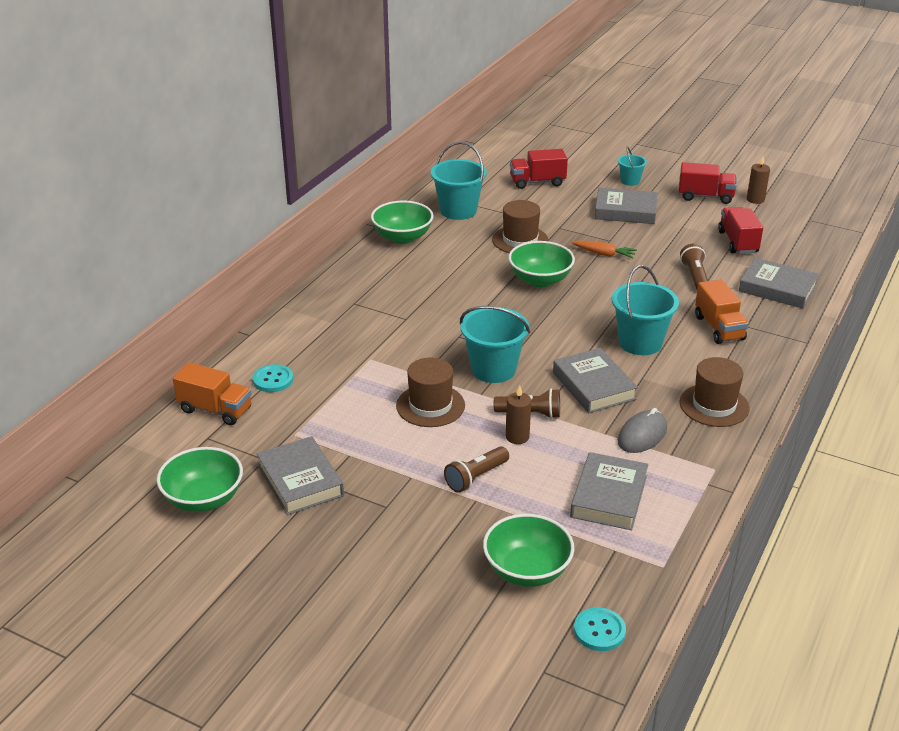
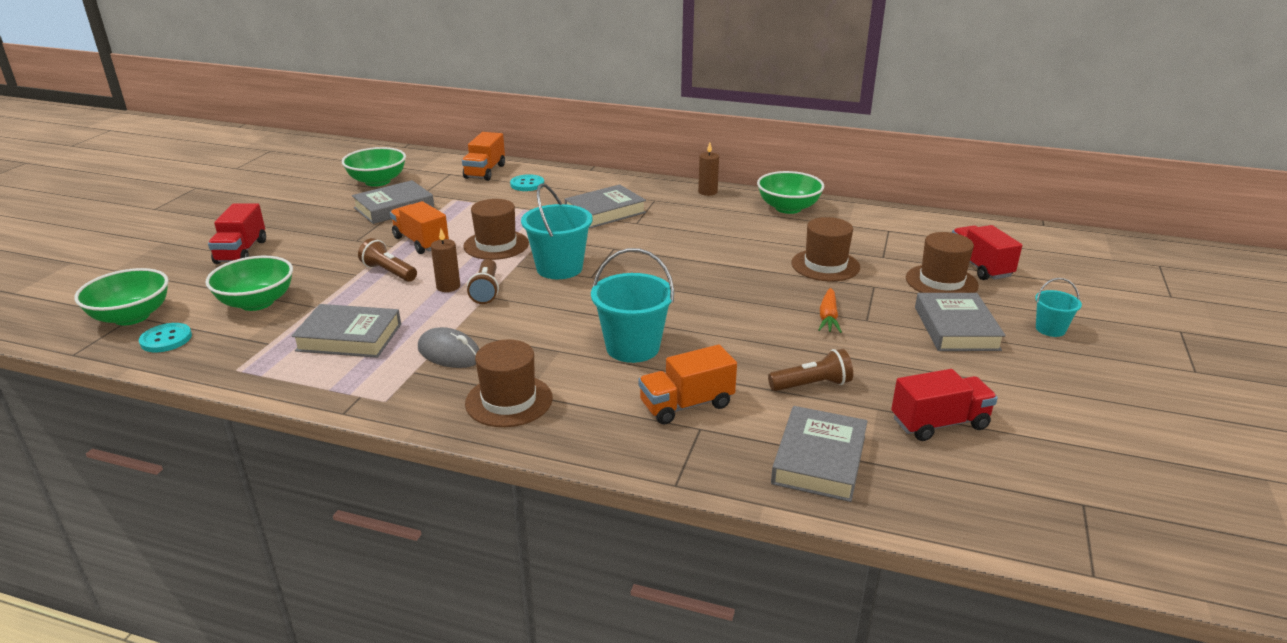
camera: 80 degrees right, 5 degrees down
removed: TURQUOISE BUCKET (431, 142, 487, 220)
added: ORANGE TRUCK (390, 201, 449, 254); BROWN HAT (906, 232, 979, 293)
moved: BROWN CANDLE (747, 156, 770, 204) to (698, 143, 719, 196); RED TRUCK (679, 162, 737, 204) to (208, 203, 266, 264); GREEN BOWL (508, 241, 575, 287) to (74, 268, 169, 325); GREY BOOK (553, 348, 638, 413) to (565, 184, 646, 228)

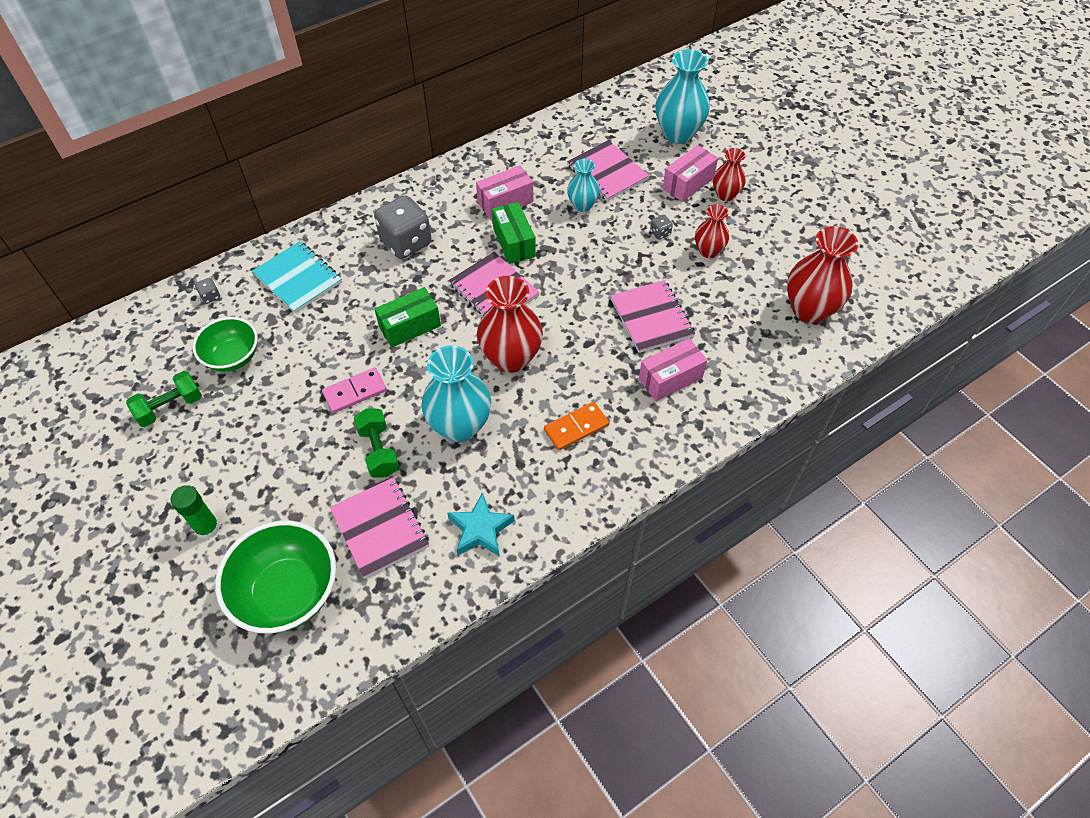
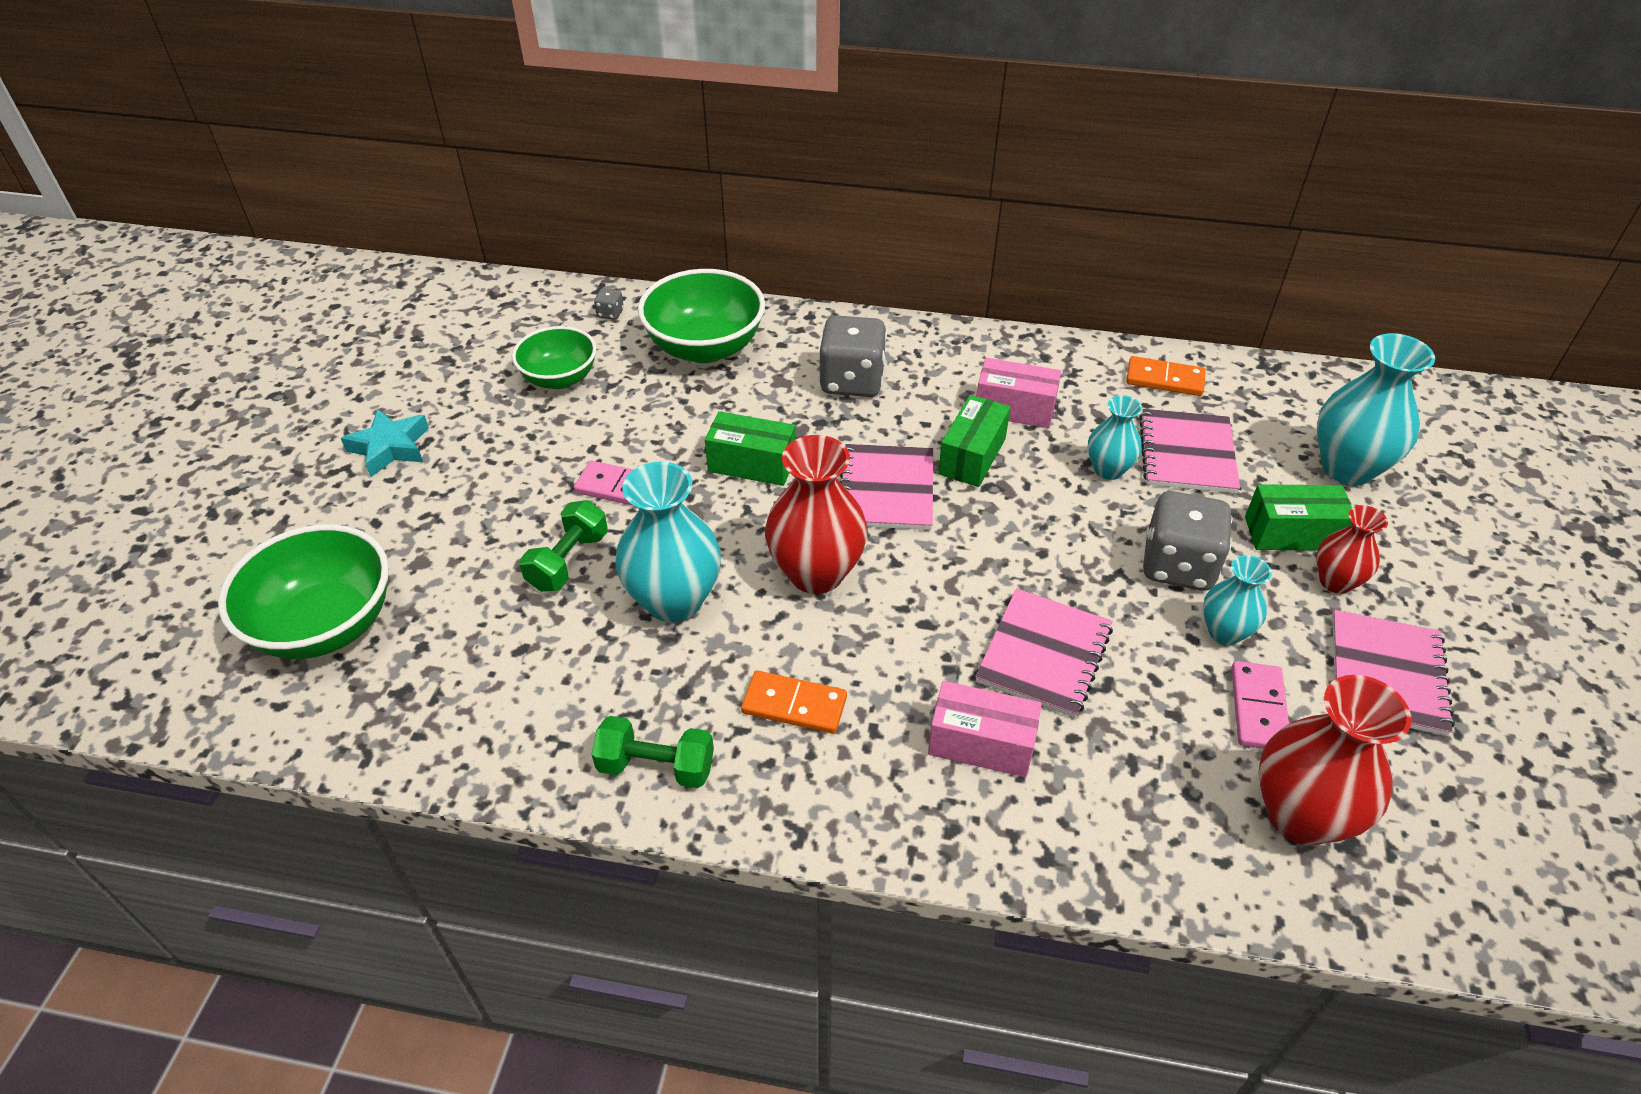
camera: 45 degrees right, 10 degrees down
removed: GREEN GLUE STICK (171, 485, 220, 539)
added: ORANGE DOMINO (1126, 356, 1206, 396); PINK DOMINO (1231, 661, 1289, 749)
moved: GREEN DUMBBELL (126, 371, 202, 427) to (592, 716, 714, 788); PINK NOTEBOOK (330, 477, 429, 579) to (1332, 610, 1455, 736); TURQUOISE STAR (447, 492, 515, 557) to (341, 409, 429, 477)
replaced: TURQUOISE NOTEBOOK (252, 241, 342, 313) to GREEN BOWL (638, 269, 765, 363)
recoloured: PINK BOX (662, 145, 718, 202) to GREEN BOX (1245, 484, 1352, 551); RED VASE (695, 204, 729, 258) to TURQUOISE VASE (1203, 555, 1272, 645)
resized: GREY DICE (650, 215, 673, 240) = (1143, 491, 1233, 591) x2.46

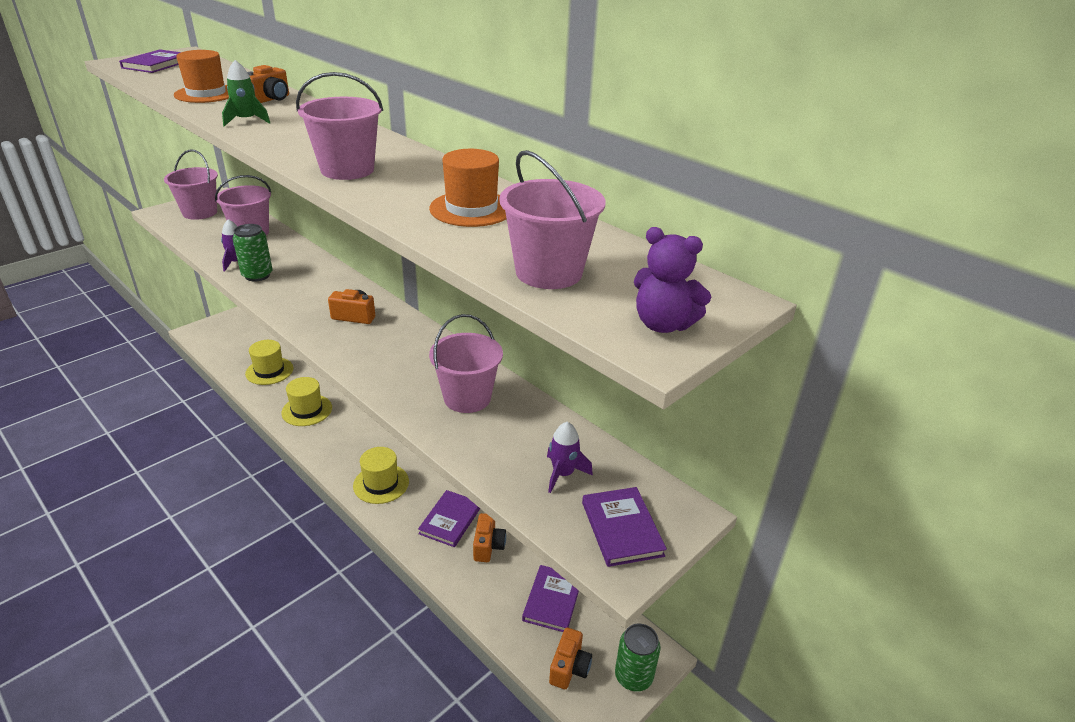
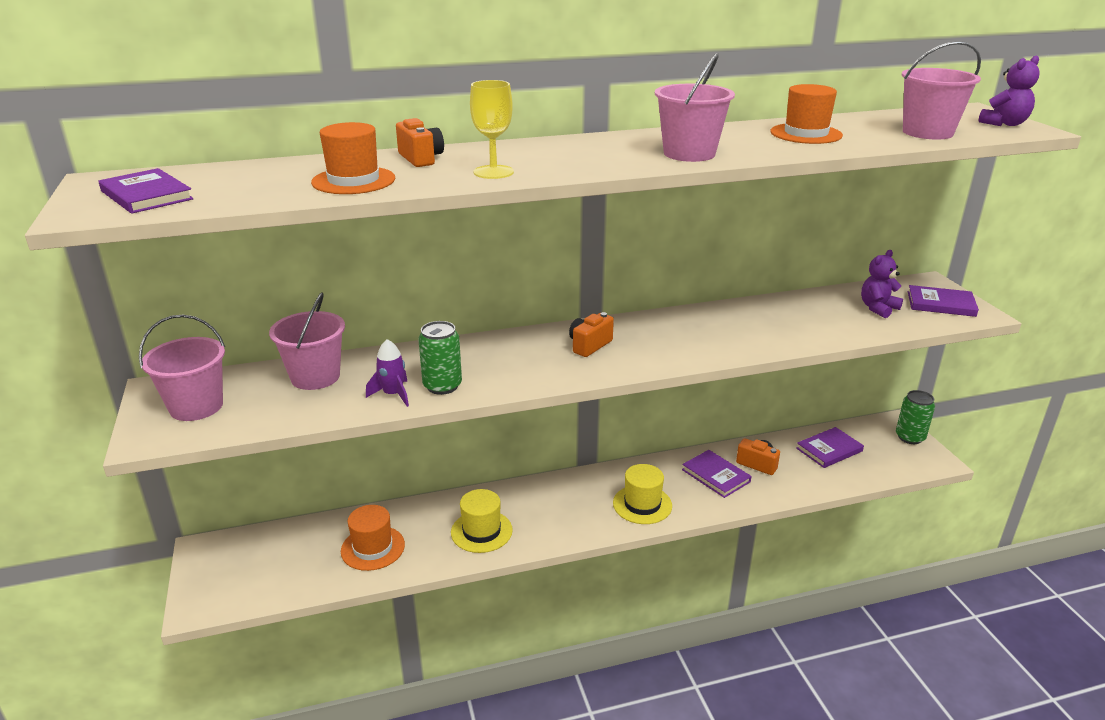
camera: 60 degrees left, 5 degrees down
removed: PINK BUCKET (429, 314, 503, 413); ORANGE CAMERA (549, 628, 592, 689)
replaced: GREEN ROCKET (222, 60, 270, 126) to YELLOW GOBLET (470, 80, 514, 179); PURPLE ROCKET (547, 422, 593, 493) to PURPLE TEDDY BEAR (861, 250, 903, 318)
recoloured: YELLOW HAT (245, 340, 293, 385) to ORANGE HAT (341, 505, 405, 571)
turned: PURPLE BOOK (522, 565, 579, 632) = (796, 427, 864, 468) 75 degrees counterclockwise

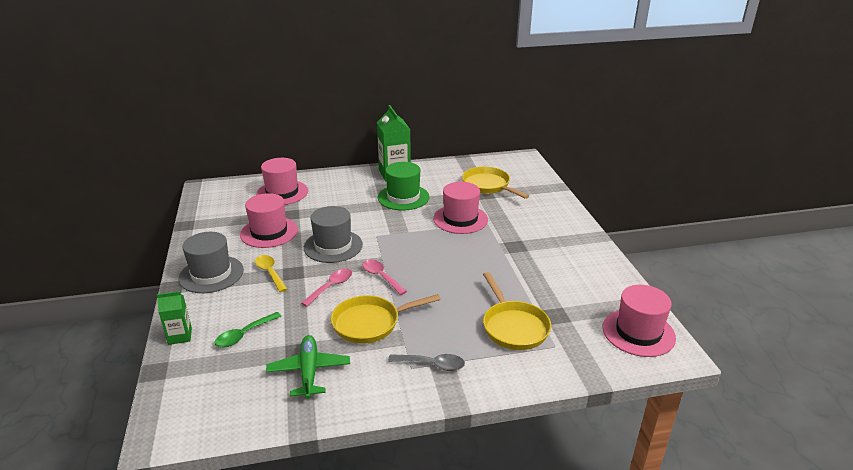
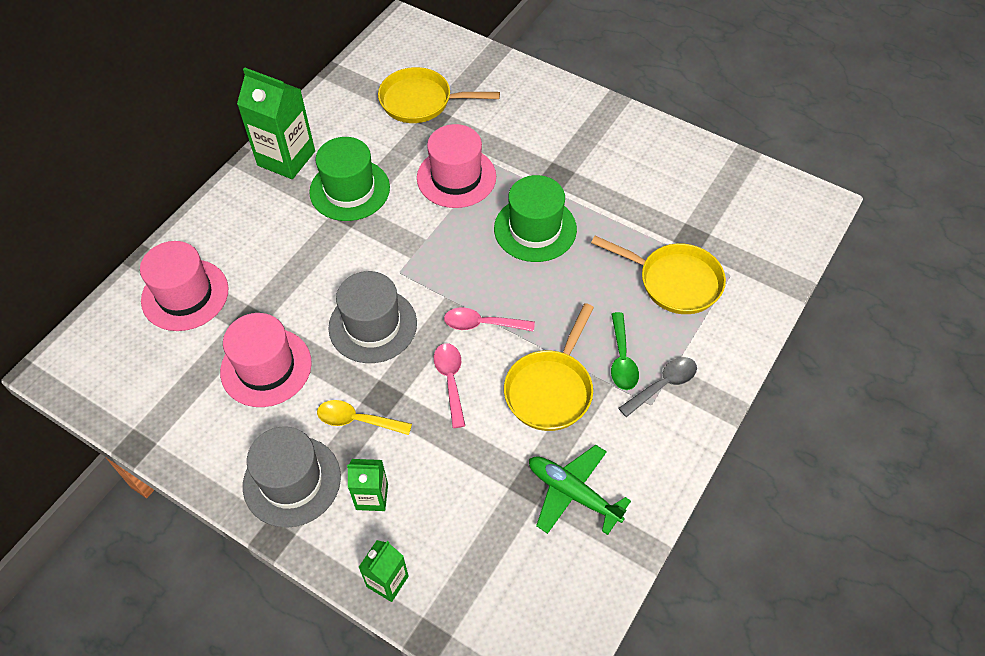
camera: 45 degrees left, 25 degrees up
removed: PINK HAT (602, 285, 676, 357)
added: GREEN HAT (494, 175, 577, 262); GREEN CARTON (347, 459, 388, 511)
moved: GREEN SPOON (214, 312, 282, 348) to (611, 312, 639, 390)

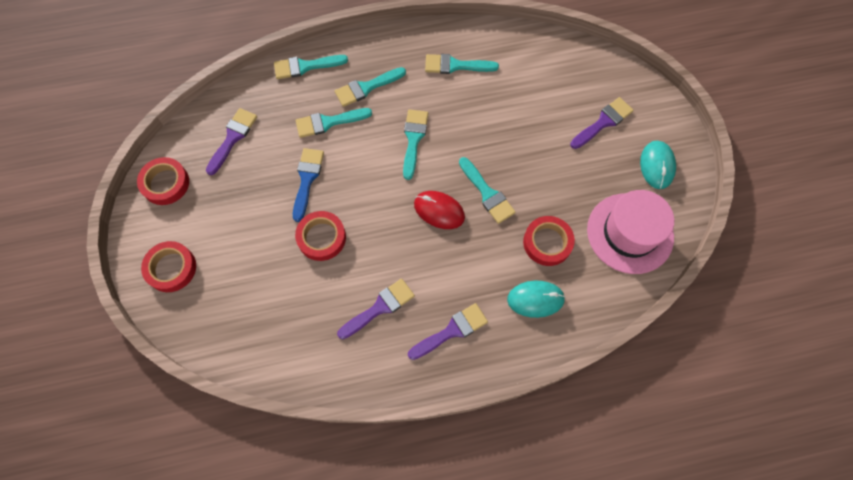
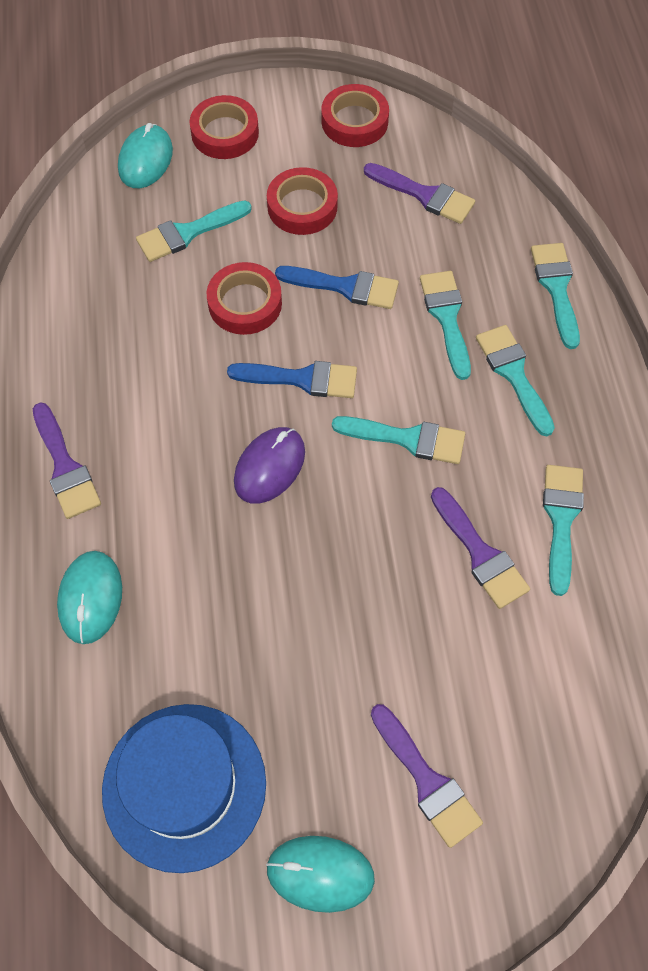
camera: 95 degrees right, 5 degrees down
added: TURQUOISE MOUSE (118, 123, 173, 188); BLUE BRUSH (227, 361, 357, 398)
moved: TURQUOISE BRUSH (459, 157, 516, 224) to (136, 200, 252, 262); RED TAPE (523, 216, 575, 266) to (267, 167, 338, 235); PURPLE BRUSH (337, 279, 415, 339) to (431, 487, 530, 609)
recoloured: PINK HAT (587, 190, 674, 274) to BLUE HAT (102, 704, 266, 873); RED MOUSE (414, 191, 465, 229) to PURPLE MOUSE (234, 427, 305, 504)

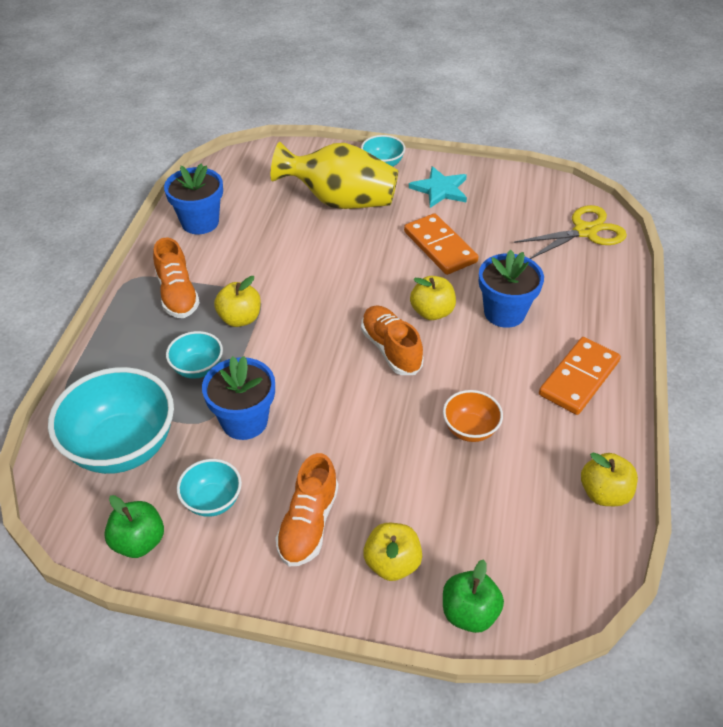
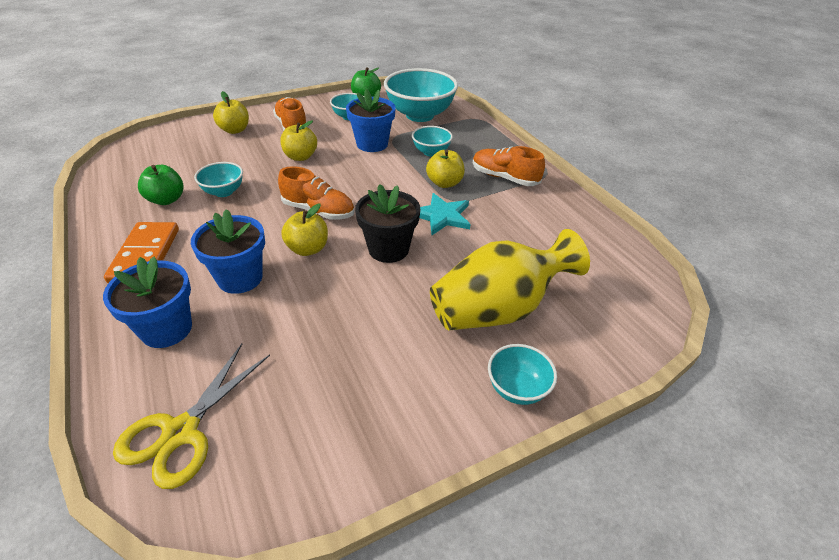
camera: 140 degrees right, 5 degrees down
removed: ORANGE DOMINO (404, 213, 478, 275)
added: BLACK FLOWER POT (355, 184, 420, 263)
moved: BLUE FLOWER POT (164, 163, 223, 234) to (103, 257, 192, 348); TURQUOISE STAR (409, 166, 467, 208) to (420, 193, 471, 235); YELLOW APPLE (581, 453, 638, 506) to (280, 120, 317, 161); GREEN APPLE (443, 559, 504, 633) to (138, 165, 184, 205)
recoloured: ORANGE BOWL (443, 390, 503, 442) to TURQUOISE BOWL (194, 162, 243, 197)

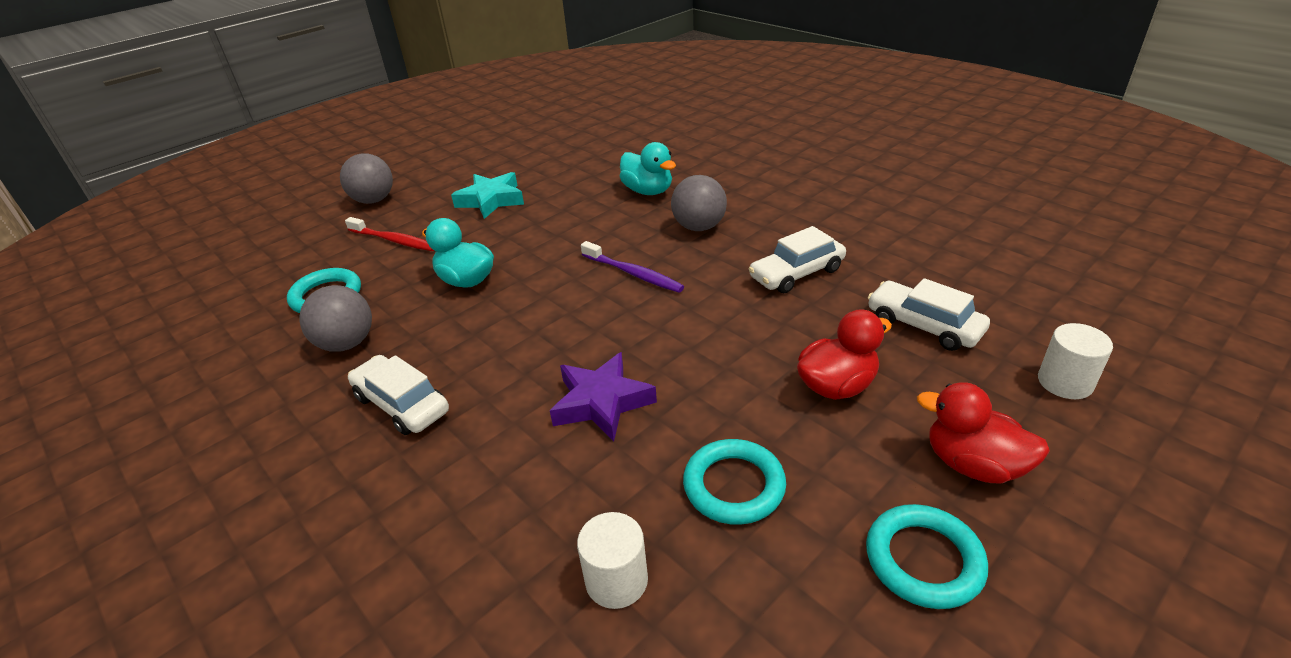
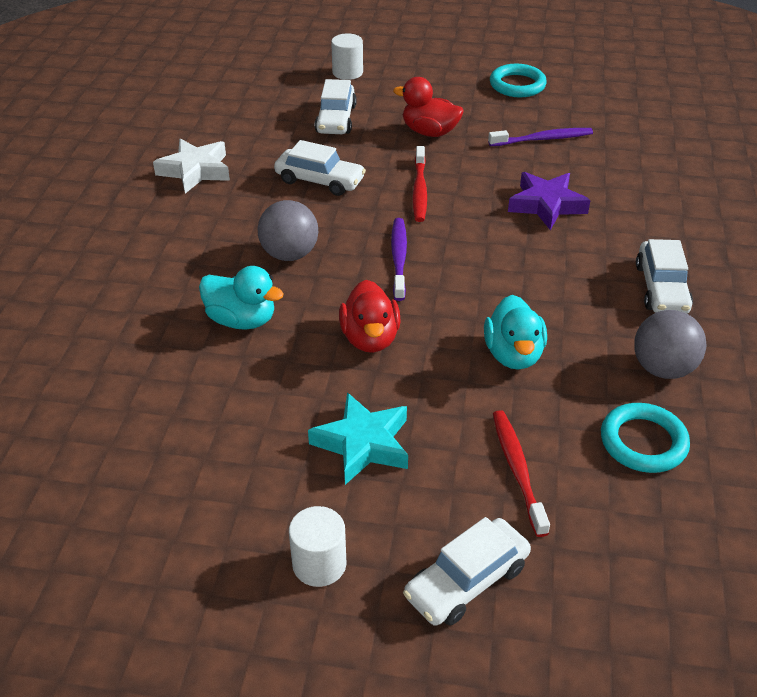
camera: 130 degrees left, 5 degrees up
added: WHITE STAR (153, 139, 230, 193); RED TOOTHBRUSH (412, 146, 427, 222)
moved: RED DUCK (917, 382, 1050, 484) to (339, 280, 401, 353); WHITE CYLINDER (577, 512, 648, 609) to (289, 506, 347, 587)
replaced: GREY BALL (340, 153, 393, 204) to WHITE CAR (403, 517, 531, 626); TURQUOISE RING (683, 439, 786, 525) to PURPLE TOOTHBRUSH (488, 128, 593, 146)
turned: TURQUOISE DUCK (620, 142, 676, 195) = (199, 266, 284, 330) 105 degrees clockwise

